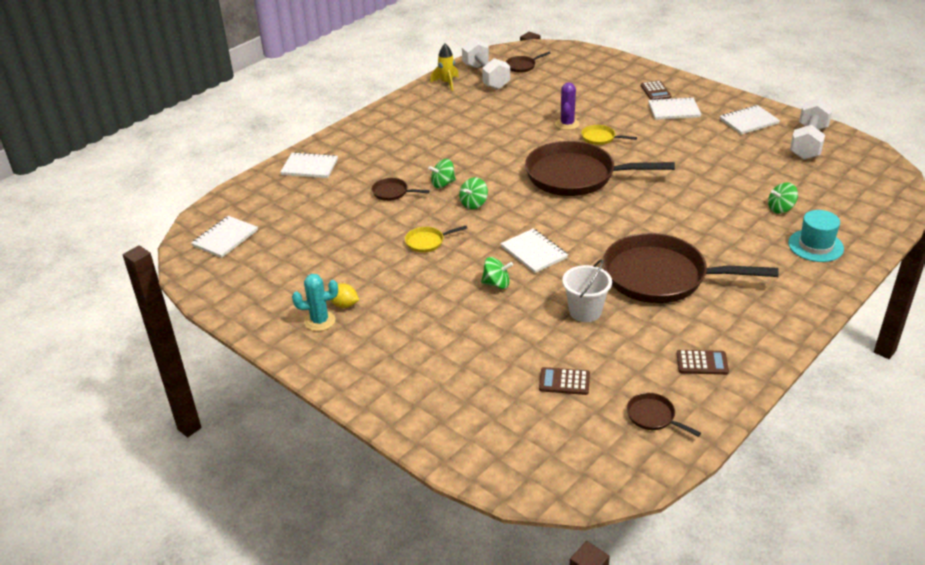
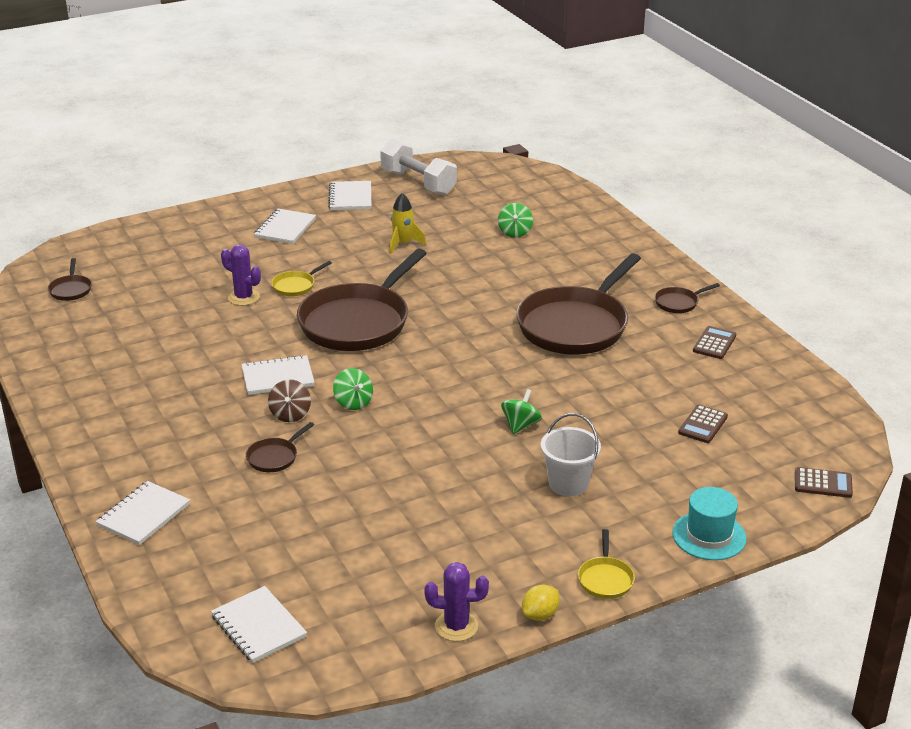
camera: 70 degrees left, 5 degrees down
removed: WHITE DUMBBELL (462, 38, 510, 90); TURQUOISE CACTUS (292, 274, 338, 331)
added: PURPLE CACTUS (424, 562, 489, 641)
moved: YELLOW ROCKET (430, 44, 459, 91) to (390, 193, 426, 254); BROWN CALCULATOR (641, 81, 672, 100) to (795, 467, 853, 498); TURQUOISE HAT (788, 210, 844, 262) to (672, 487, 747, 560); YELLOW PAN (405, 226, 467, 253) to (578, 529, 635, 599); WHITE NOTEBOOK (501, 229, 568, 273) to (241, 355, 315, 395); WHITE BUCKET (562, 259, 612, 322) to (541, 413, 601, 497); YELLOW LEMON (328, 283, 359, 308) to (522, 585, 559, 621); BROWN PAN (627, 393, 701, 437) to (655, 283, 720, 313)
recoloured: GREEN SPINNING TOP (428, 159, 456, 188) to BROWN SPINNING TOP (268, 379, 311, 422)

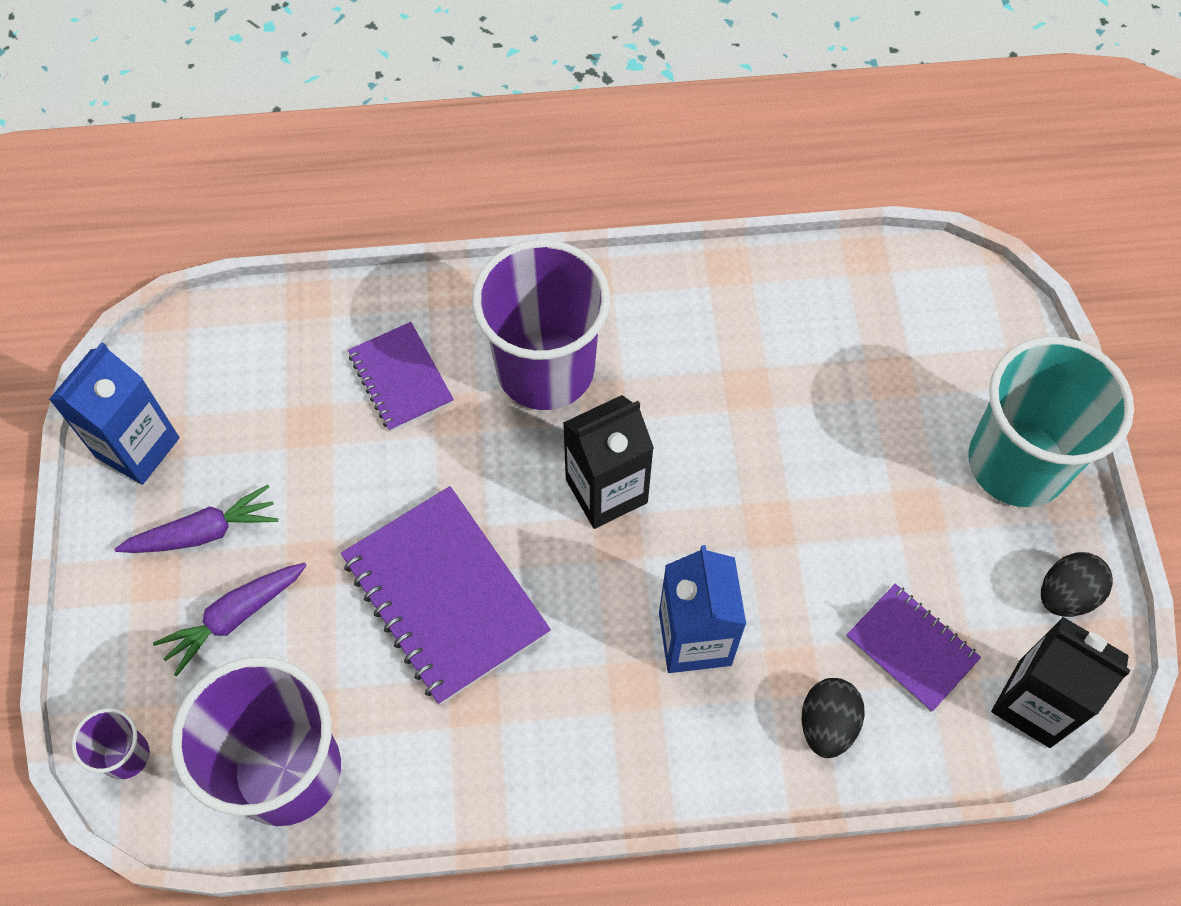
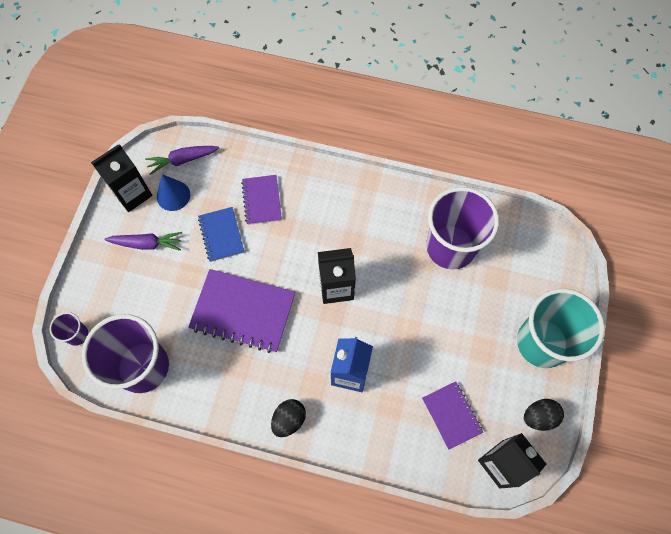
camera: 20 degrees right, 5 degrees up
added: BLUE CONE (157, 174, 190, 211); BLUE NOTEBOOK (198, 207, 244, 262)
moved: PURPLE CUP (472, 240, 610, 410) to (426, 187, 499, 270); PURPLE CARROT (153, 563, 307, 677) to (145, 146, 219, 175); BLACK EGG (802, 678, 865, 758) to (271, 399, 306, 437)
recoloured: BLUE CARTON (49, 342, 179, 485) to BLACK CARTON (91, 144, 153, 212)
turned: PURPLE NOTEBOOK (341, 486, 551, 705) = (188, 269, 295, 353) 60 degrees counterclockwise

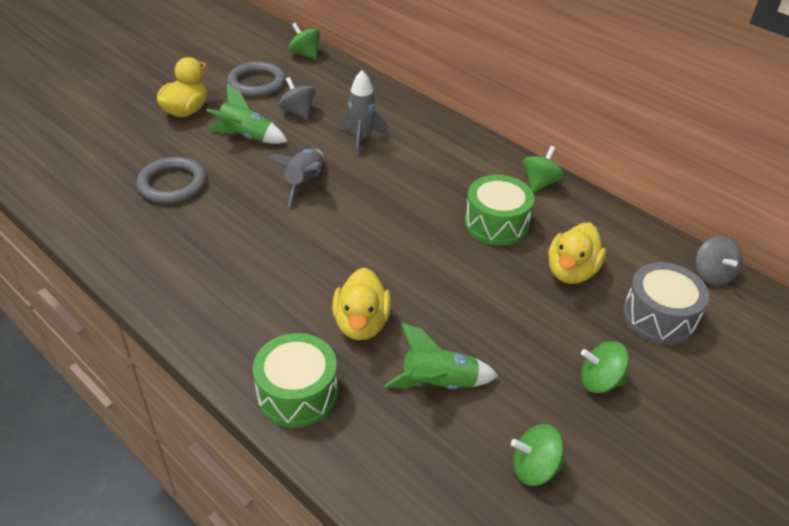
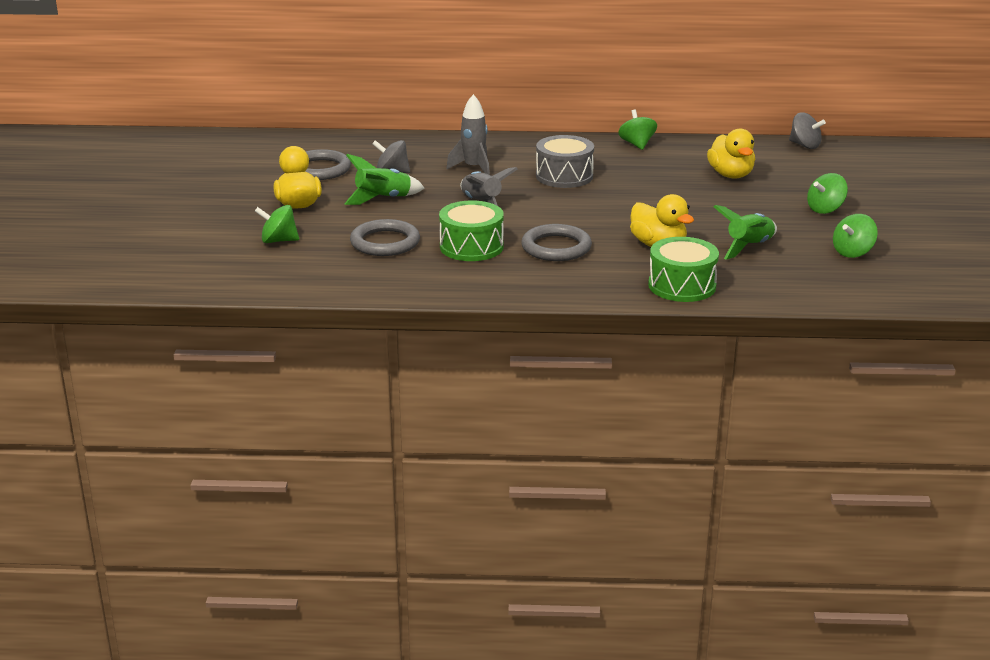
camera: 40 degrees left, 15 degrees down
added: GREY RING (521, 224, 592, 261)
moved: GREEN SPINNING TOP (289, 23, 320, 59) to (255, 205, 299, 243); GREEN DRUM (465, 175, 534, 246) to (439, 201, 504, 261); GREY DRUM (623, 262, 709, 345) to (536, 135, 594, 188)

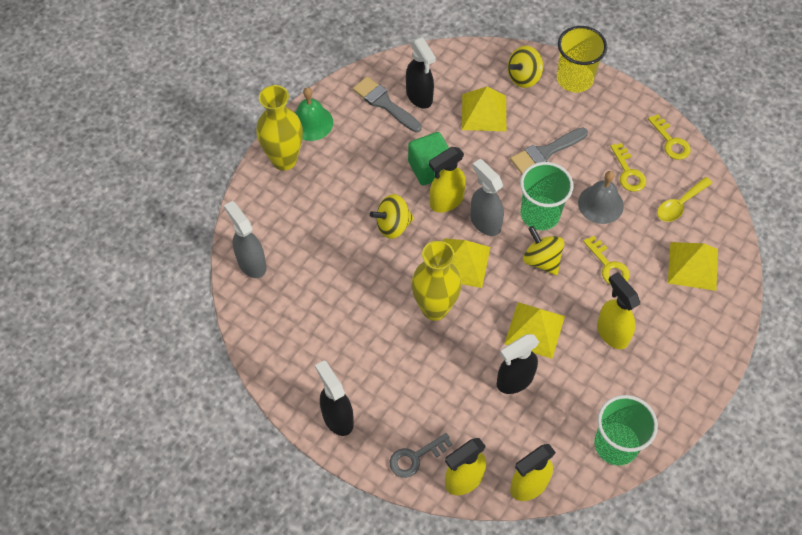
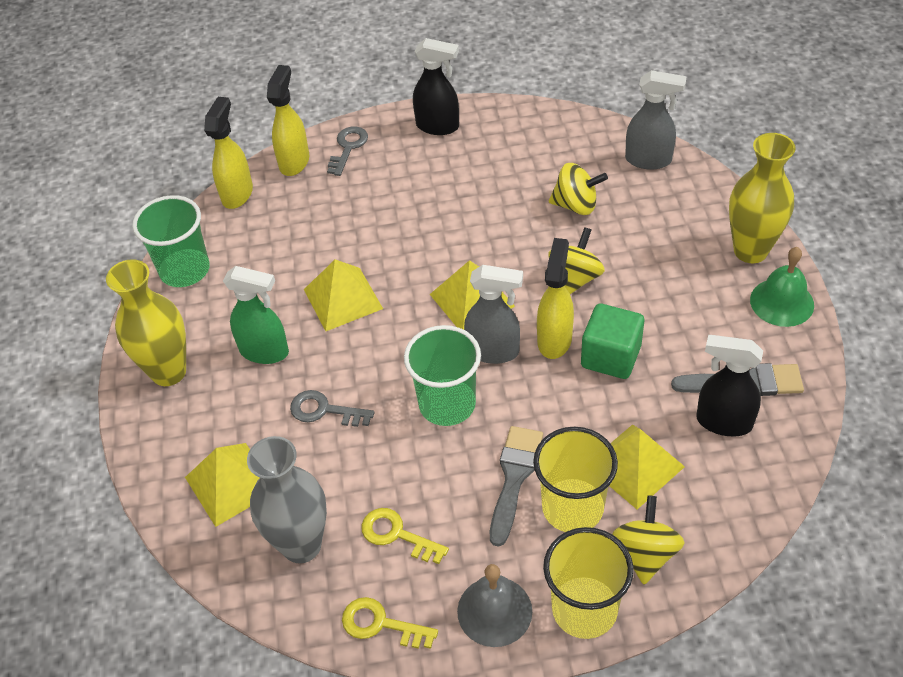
camera: 140 degrees right, 10 degrees down
removed: BLACK SPRAY BOTTLE (497, 334, 539, 394)
added: YELLOW CUP (533, 427, 618, 532)
moved: GREY BELL (578, 171, 624, 224) to (457, 564, 532, 647); YELLOW SPINNING TOP (523, 226, 564, 275) to (549, 163, 608, 215); YELLOW VASE (411, 241, 462, 321) to (106, 259, 186, 386)
replaced: YELLOW SPOON (657, 177, 712, 222) to GREY VASE (247, 436, 327, 563)
recoloured: YELLOW KEY (583, 236, 630, 285) to GREY KEY (290, 390, 374, 427); YELLOW SPRAY BOTTLE (597, 272, 640, 349) to GREEN SPRAY BOTTLE (223, 266, 289, 364)

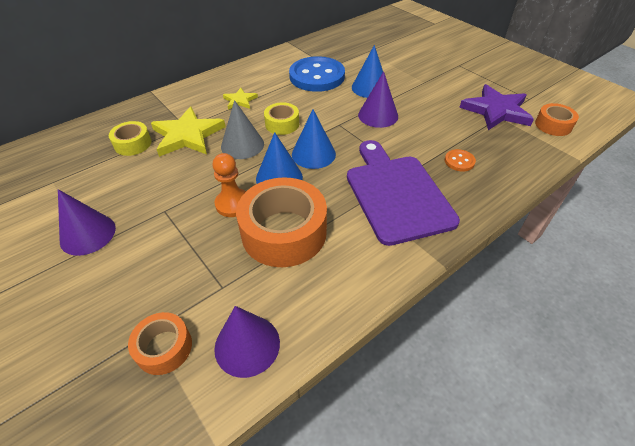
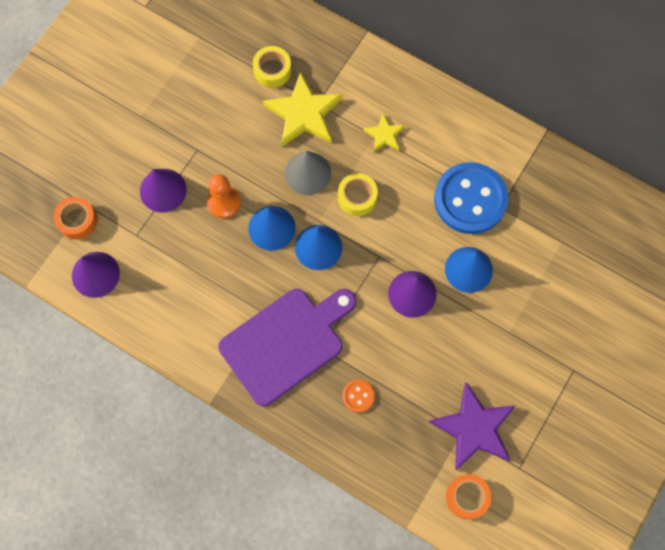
camera: 70 degrees right, 25 degrees up
removed: ORANGE TAPE (236, 177, 327, 267)
moved: PURPLE CONE (58, 189, 116, 256) to (140, 169, 187, 213)

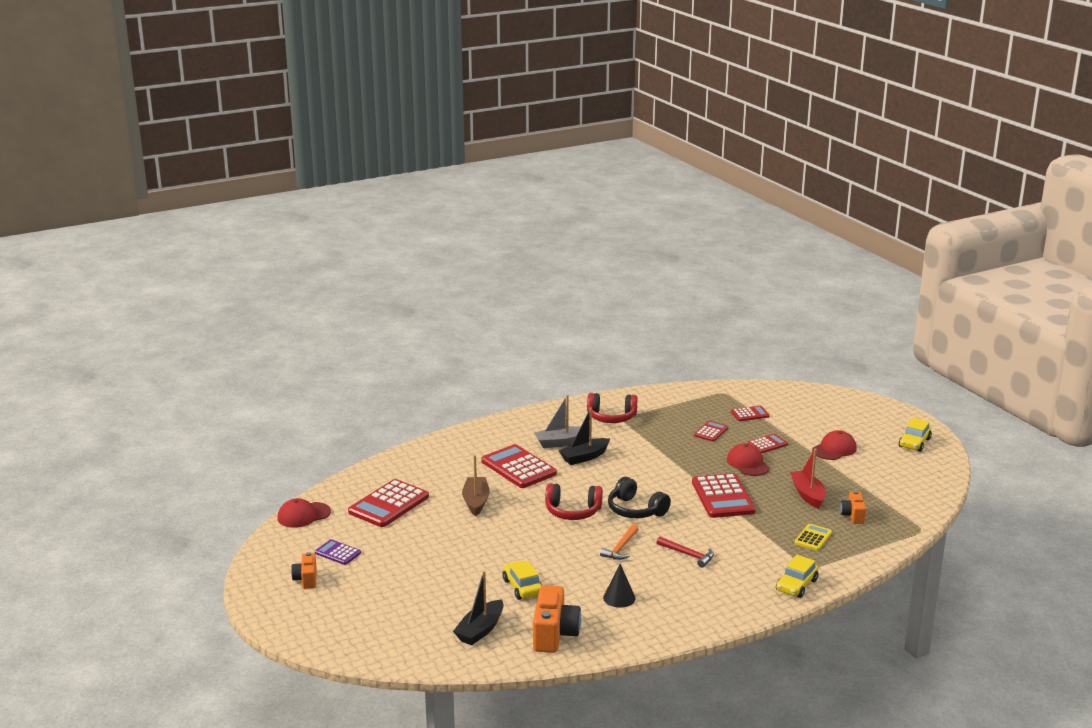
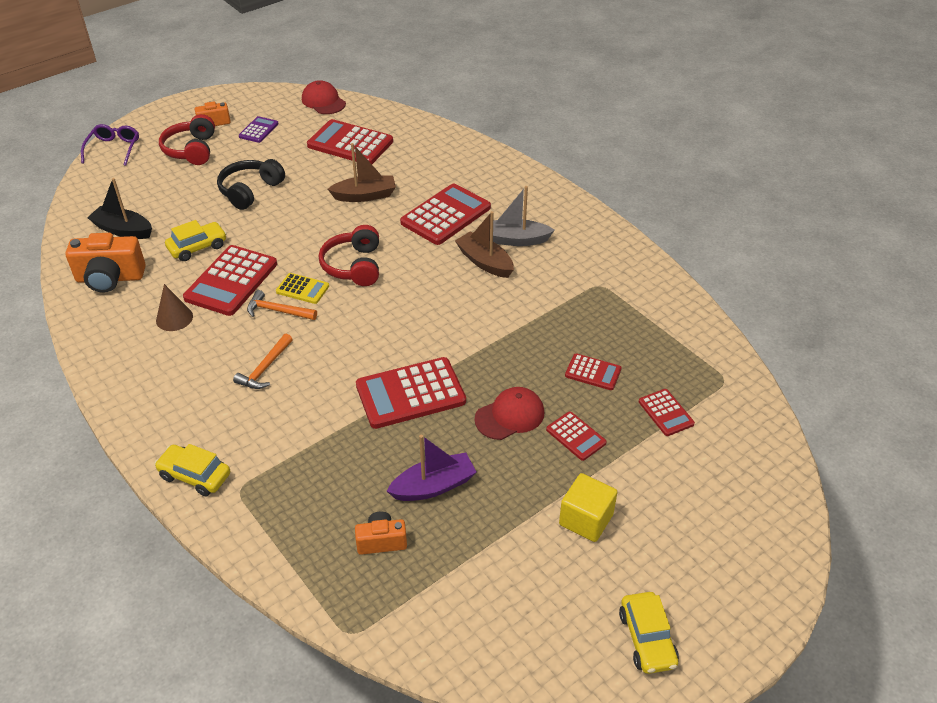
camera: 80 degrees right, 20 degrees up
added: PURPLE GLASSES (81, 124, 139, 166); RED CALCULATOR (183, 245, 277, 316)
moved: RED HEADPHONES (587, 393, 637, 423) to (159, 114, 215, 165); BLACK HEADPHONES (608, 477, 671, 518) to (217, 159, 285, 210); YELLOW CALCULATOR (794, 524, 832, 551) to (276, 273, 329, 304)
replaced: RED CAP (812, 430, 857, 460) to YELLOW CUBE (559, 473, 618, 542)
recoloured: BLACK BOAT (559, 408, 610, 465) to BROWN BOAT (455, 211, 514, 278); RED BOAT (790, 449, 826, 509) to PURPLE BOAT (387, 435, 476, 501); RED HAMMER (657, 536, 714, 568) to ORANGE HAMMER (233, 334, 293, 389); BLACK CONE (603, 564, 635, 608) to BROWN CONE (156, 284, 193, 331)
turned: GREY BOAT (534, 395, 580, 448) = (493, 186, 555, 246) 60 degrees counterclockwise; YELLOW CAR (899, 418, 932, 452) = (619, 592, 679, 674) 120 degrees counterclockwise

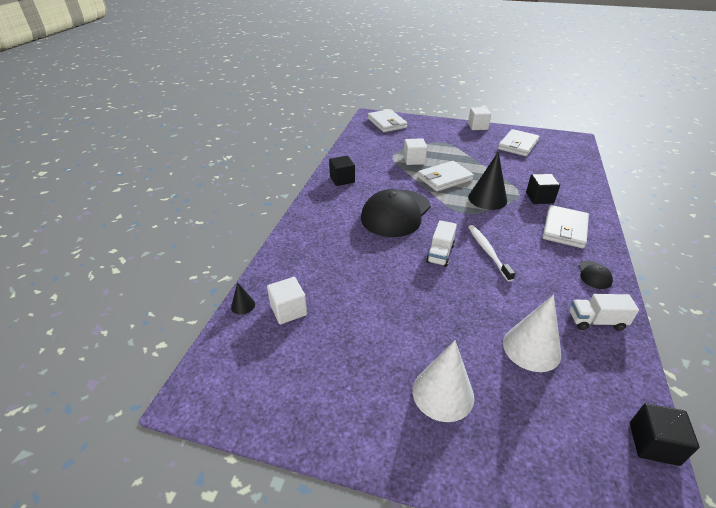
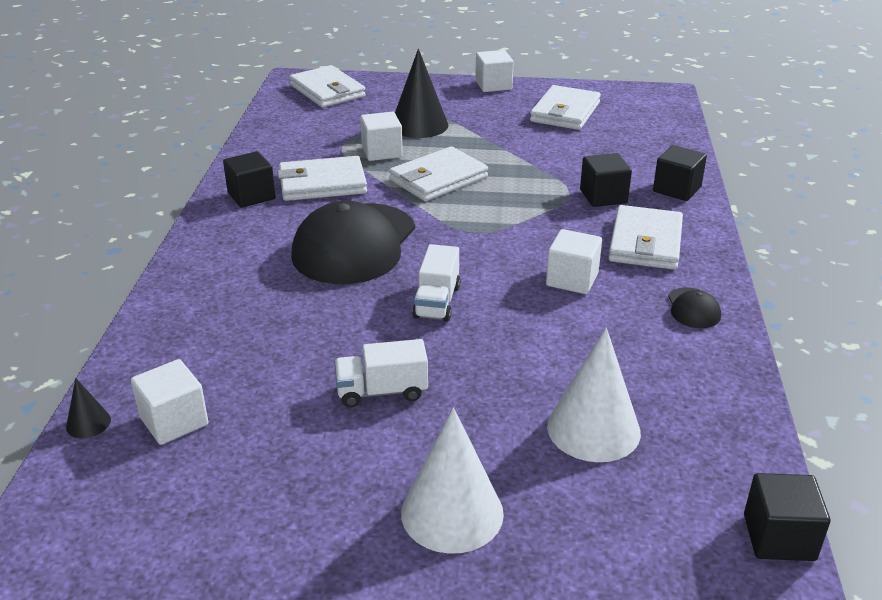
camera: 10 degrees left, 5 degrees down
removed: WHITE TOOTHBRUSH (468, 225, 516, 282)
added: BLACK CUBE (653, 145, 707, 201); WHITE WALLET (277, 156, 367, 201); WHITE CUBE (546, 229, 602, 294)
moved: BLACK CONE (468, 152, 507, 210) to (395, 49, 448, 138); WHITE TRUCK (570, 294, 639, 331) to (334, 339, 428, 408)

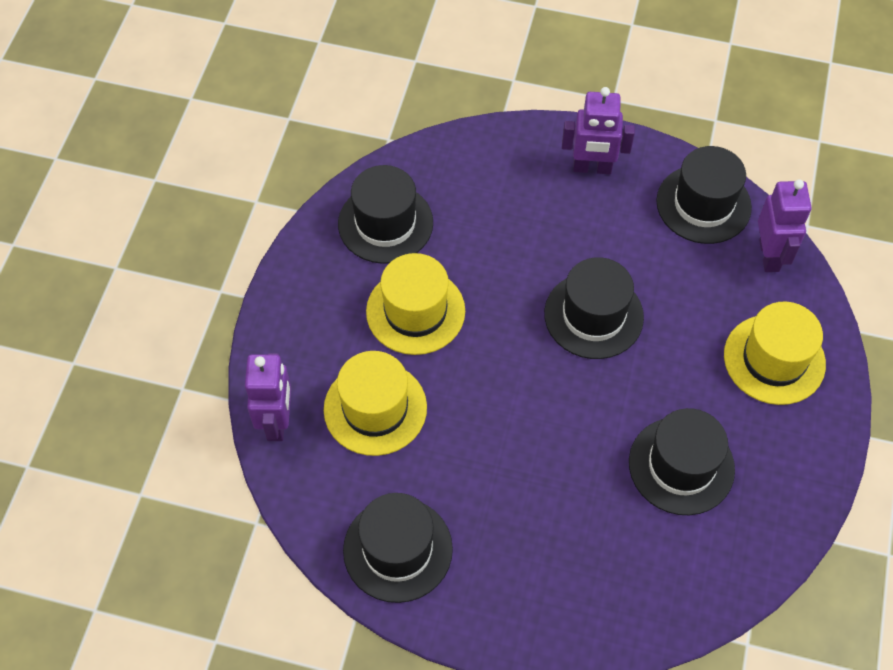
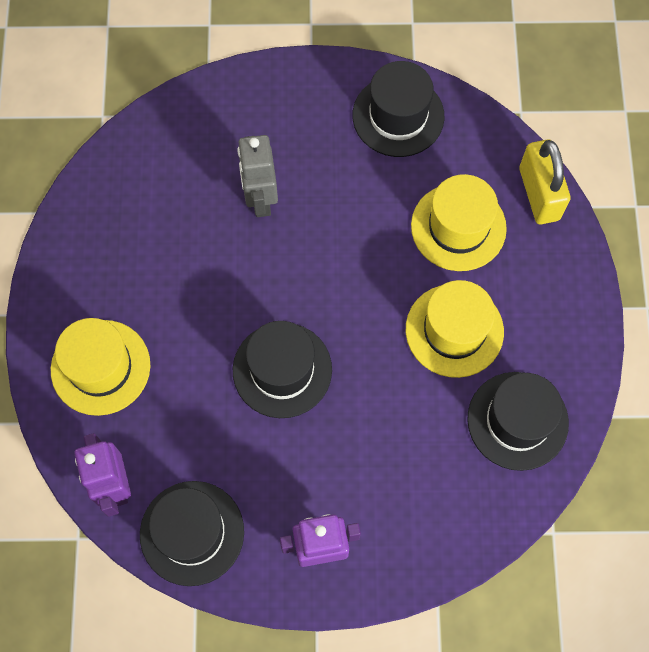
camera: 165 degrees right, 10 degrees up
removed: BLACK HAT (629, 408, 735, 515)
added: GREY ROBOT (237, 135, 278, 217)
replaced: PURPLE ROBOT (245, 353, 291, 441) to YELLOW PADLOCK (519, 139, 570, 224)

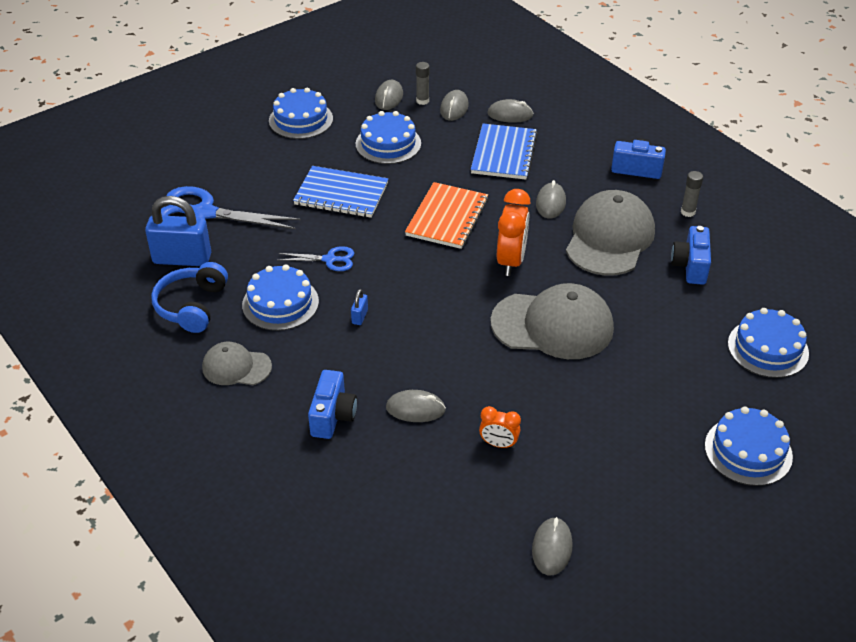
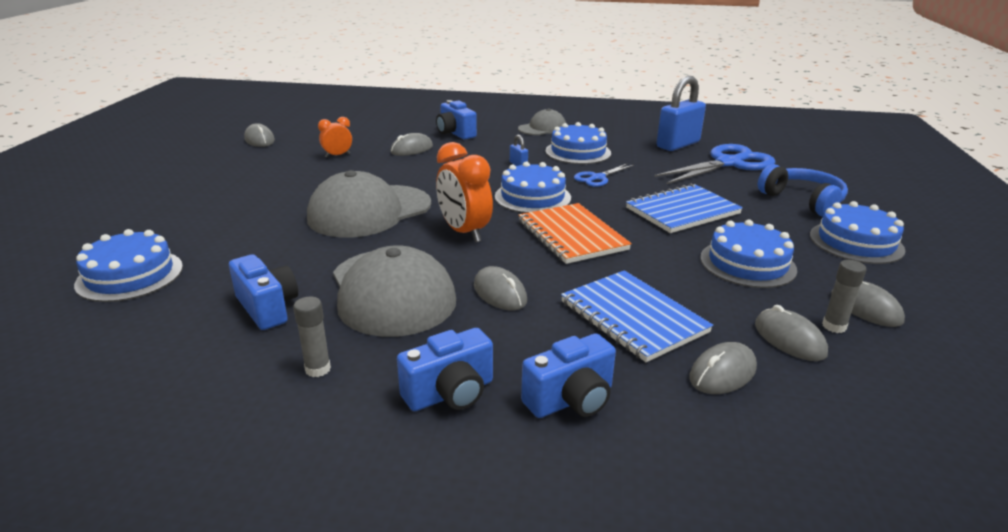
camera: 135 degrees right, 15 degrees down
added: BLUE CAMERA (521, 333, 616, 418)
moved: BLUE HEADPHONES (151, 262, 228, 333) to (758, 164, 848, 217); BLUE CAKE (705, 406, 793, 486) to (495, 161, 571, 213)

